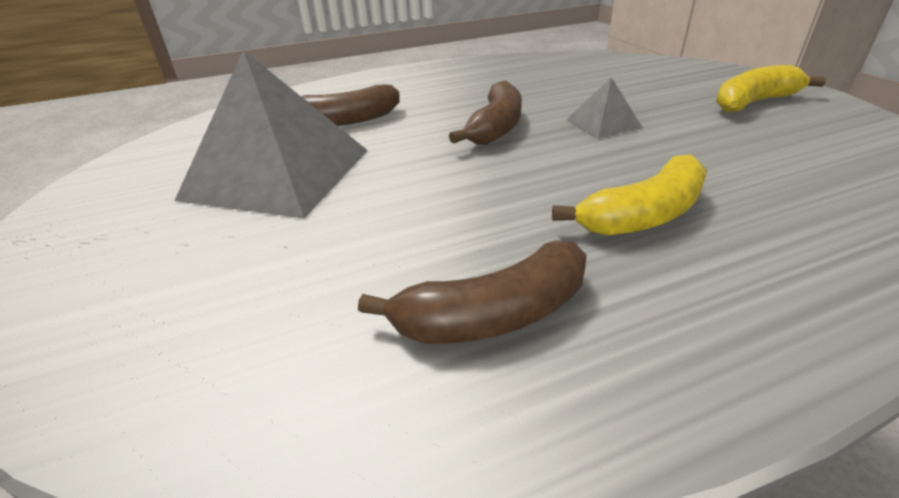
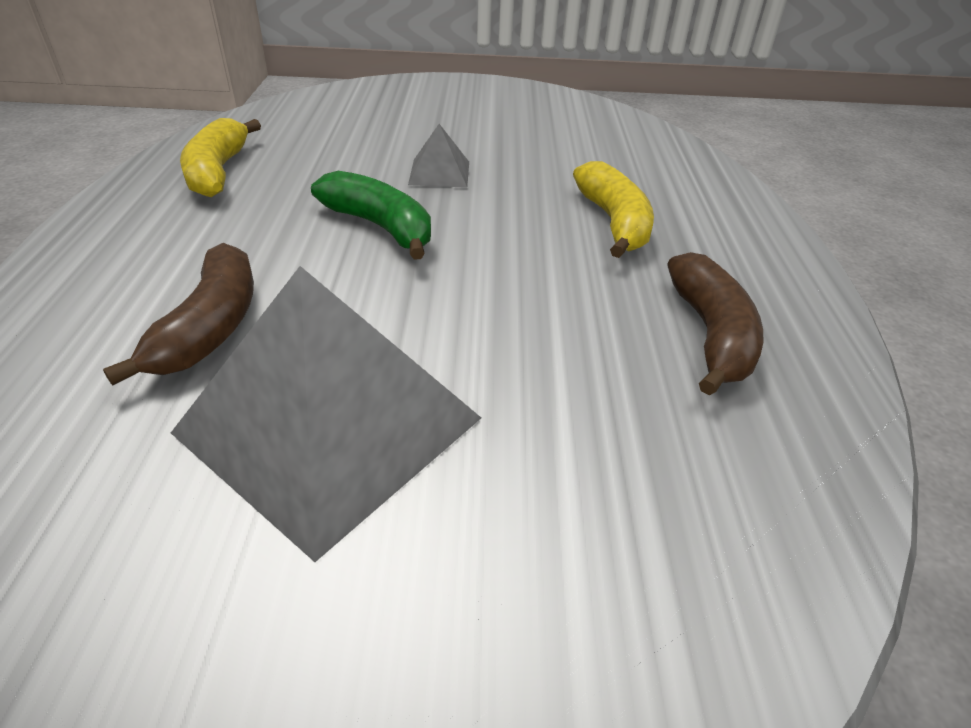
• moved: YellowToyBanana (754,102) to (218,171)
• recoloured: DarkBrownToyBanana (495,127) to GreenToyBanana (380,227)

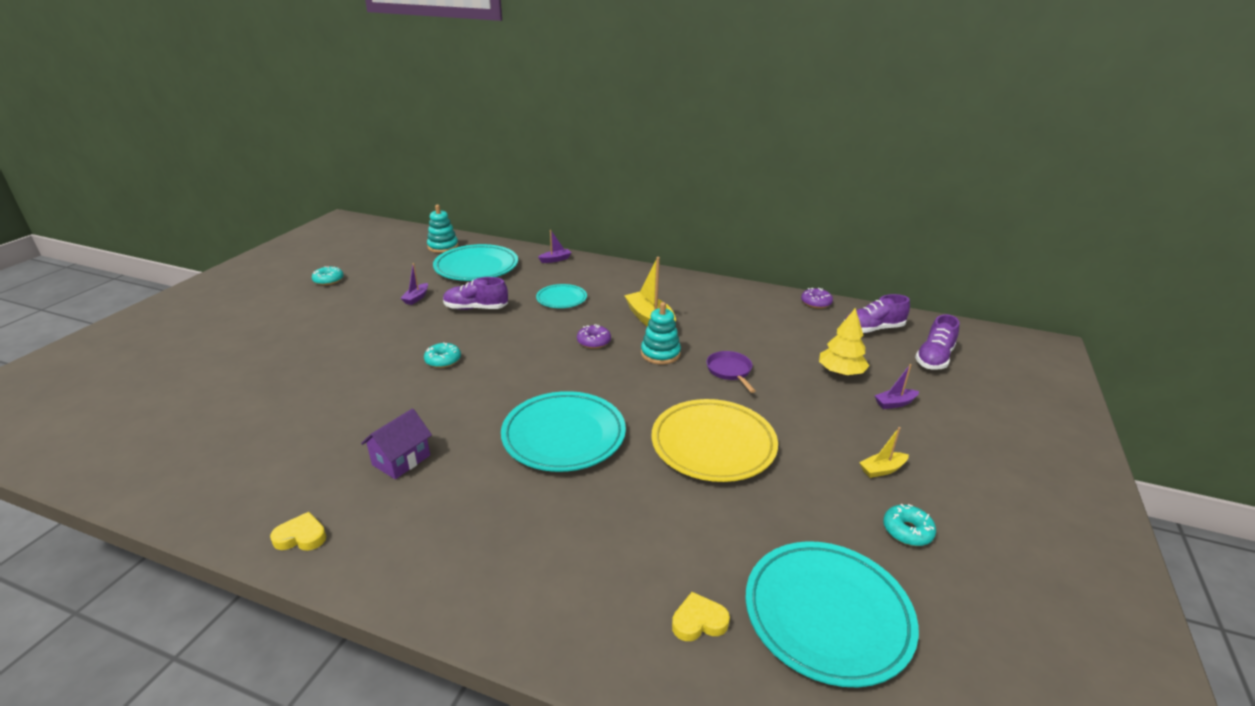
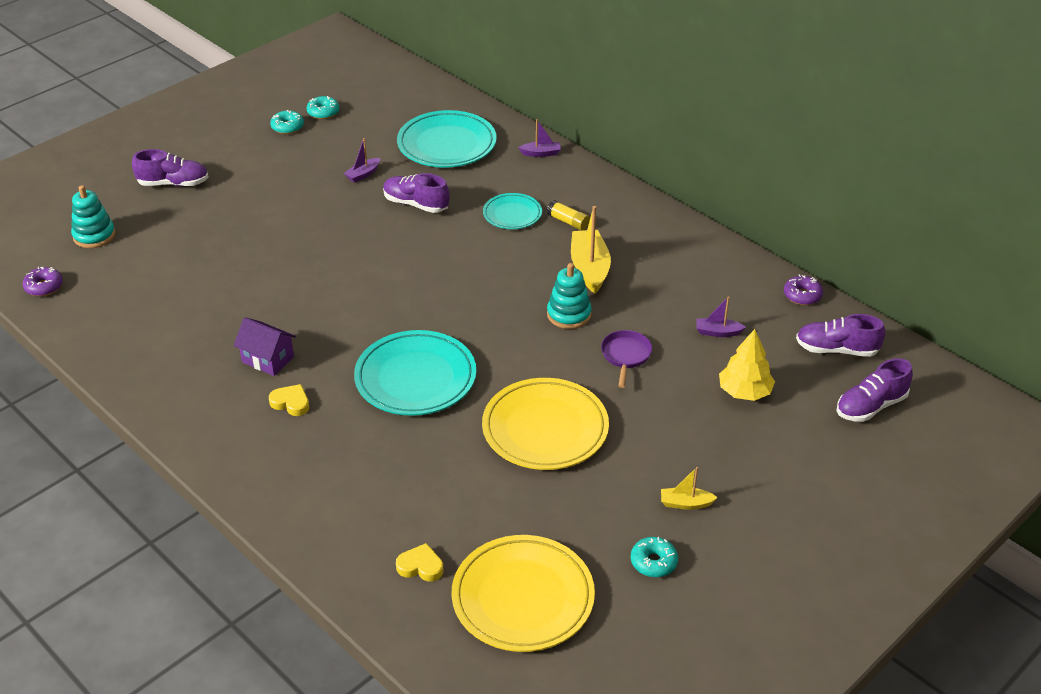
• moved: PurpleDonut (594,342) to (44,287)
• moved: TurquoiseRingStacker (443,247) to (94,235)
• added: PurpleLaceUpShoe (173,183)
• turned: PurpleToyHouse (401,460) = (268,359) 60 degrees clockwise
• moved: YellowLoveHeart (301,536) to (291,403)
• moved: TurquoiseDonut (443,360) to (323,112)
• recoloured: TurquoiseDinnerPlate (827,615) to YellowDinnerPlate (523,598)
• added: YellowStickOfGlue (568,222)
• moved: PurpleToyBoat (895,403) to (718,332)

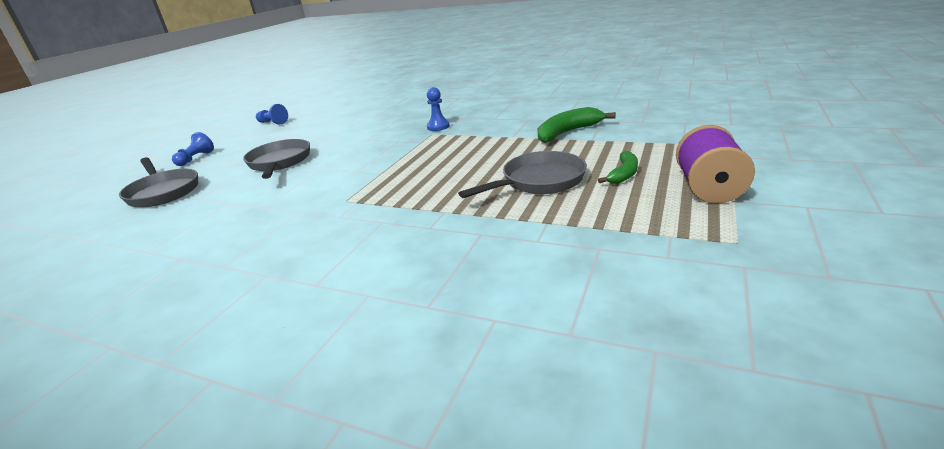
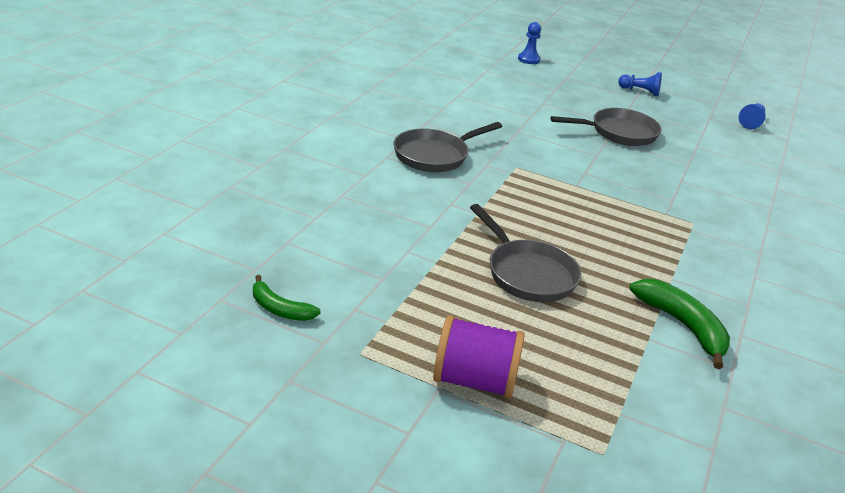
• moved: GreenToyBanana (623,174) to (280,309)
• moved: GrayPan (163,192) to (435,155)
• moved: CobaltPawn (438,127) to (528,59)

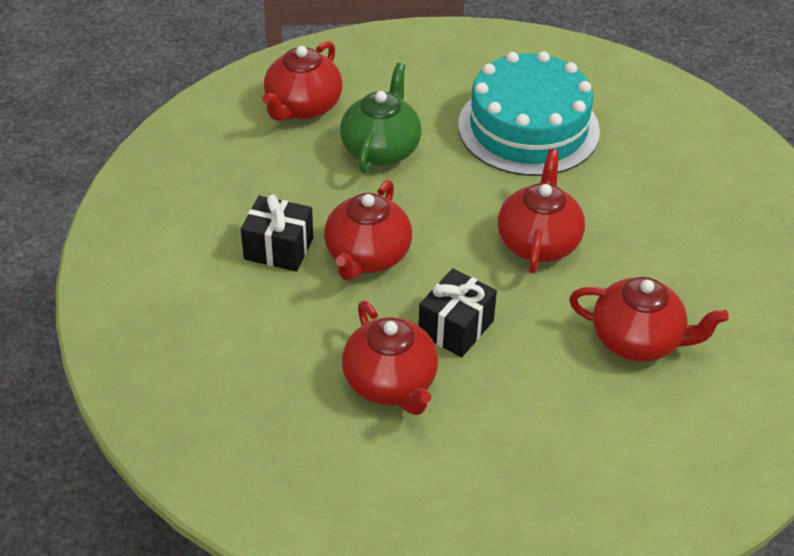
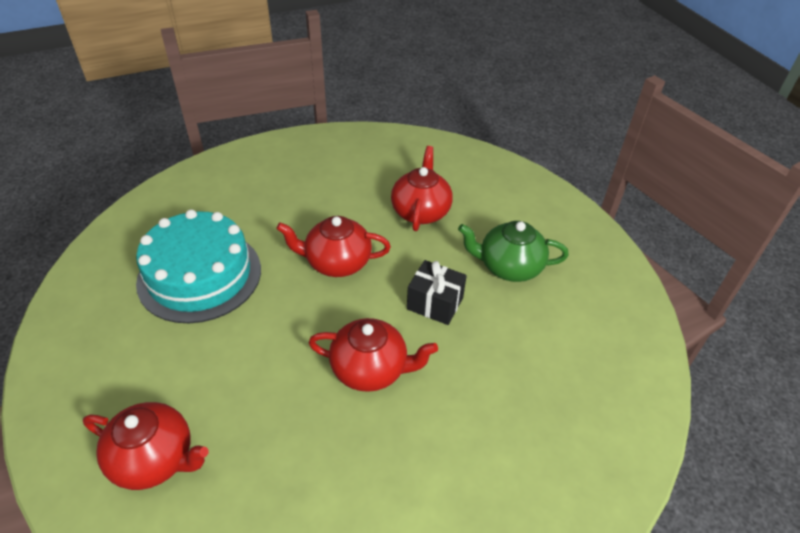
• moved: GreenTeaPot (381,149) to (509,267)
• removed: JetBlackWrappedGift (278,248)
• removed: CrimsonTeaPot (391,383)

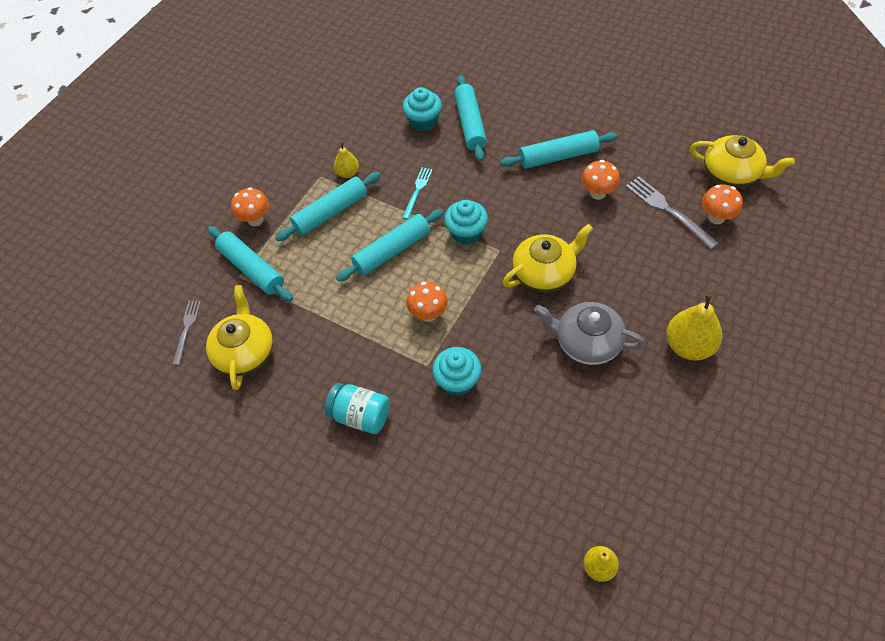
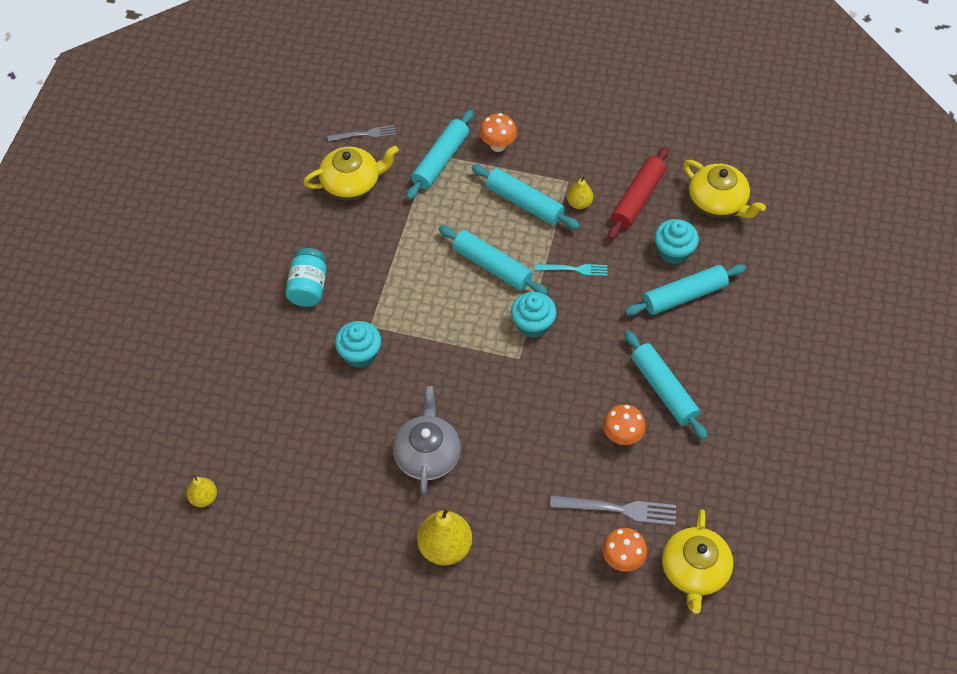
• turned: GrayDinnerFork (668,210) = (618,509) 60 degrees clockwise
• added: CrimsonDoughRoller (637,198)
• moved: YellowTeaPot (544,273) to (718,202)
• removed: OrangeFungus (428,314)

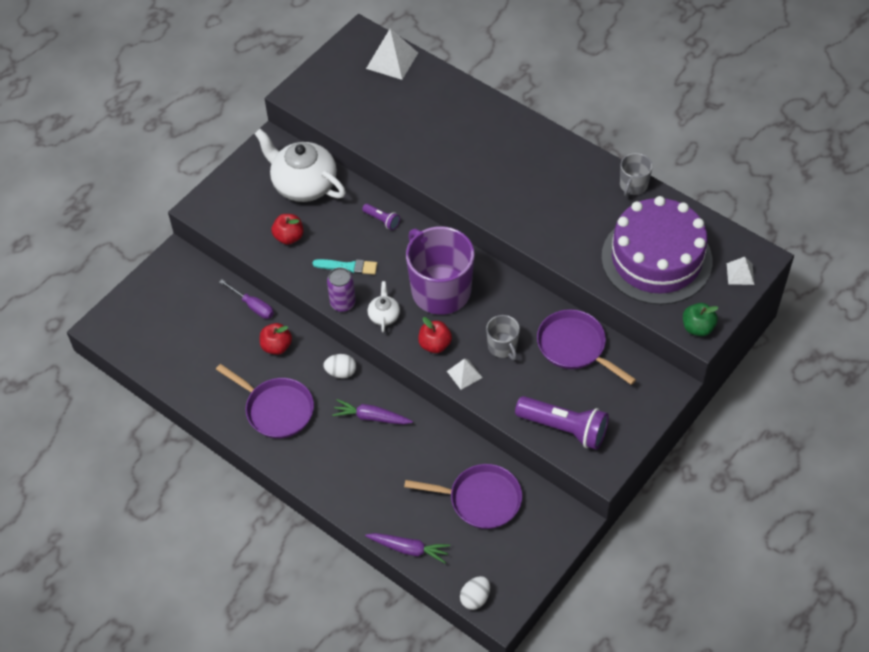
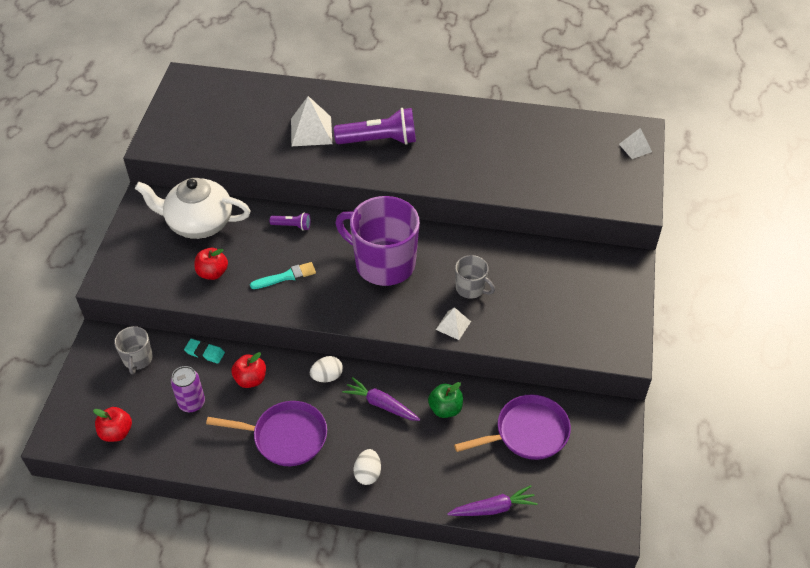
• moved: CrimsonAppleFruit (435,344) to (116,432)
• moved: GrayMug (633,185) to (137,359)
• moved: PurpleCan (343,303) to (192,403)
• replaced: PurpleFlatScrewdriver (253,306) to TurquoiseEraser (205,352)
• moved: PureWhitePyramid (392,60) to (311,131)
• moved: PurpleTorch (564,428) to (379,140)
• turned: PurpleRootVegetable (371,417) = (381,404) 45 degrees clockwise
• moved: PureWhiteToyEgg (475,598) to (367,473)
• moved: GreenAppleFruit (697,328) to (445,409)
• removed: PureWhiteTeaPot (384,315)
• removed: PurplePan (574,346)
• removed: PurpleGateau (656,259)

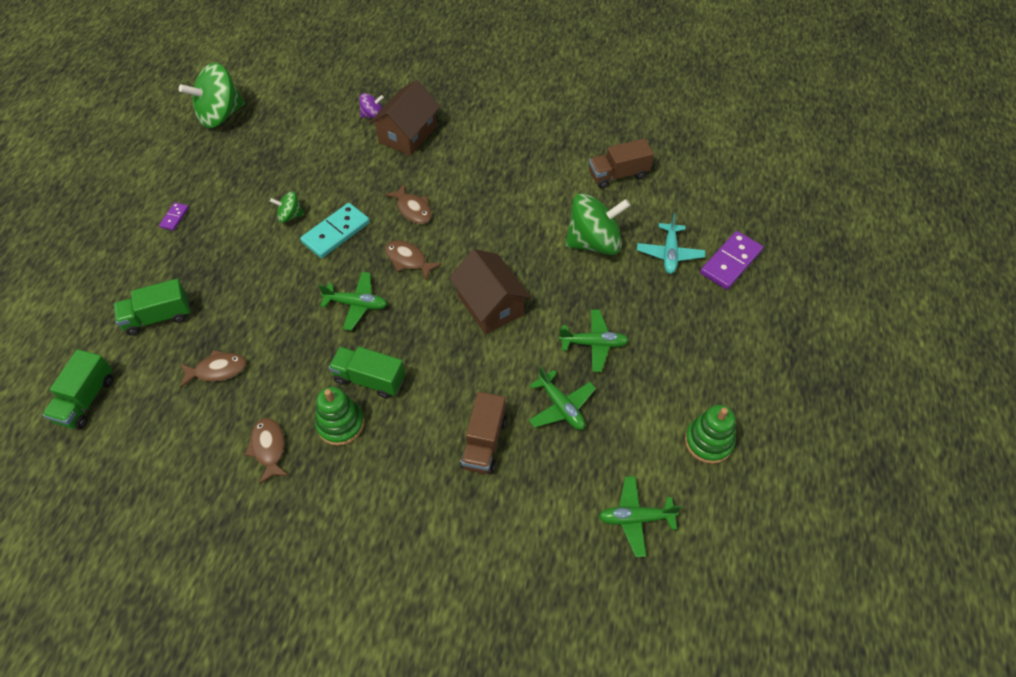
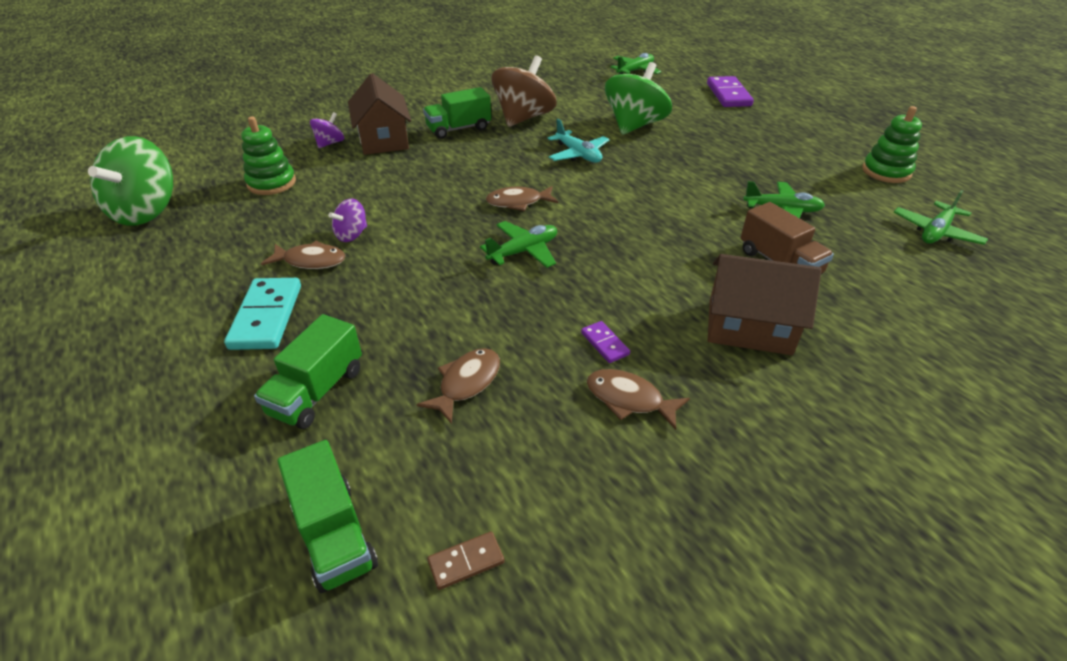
• moved: TurquoiseDominoPiece (336,232) to (267,316)
• moved: GreenRingStacker (340,424) to (271,183)
• moved: DarkBrownFishFigure (413,209) to (311,261)
• recoloured: GreenToyTop (290,215) to PurpleToyTop (352,235)
• moved: GreenToyTruck (369,379) to (459,129)
• added: DarkBrownDominoPiece (466,561)
• added: DarkBrownToyTop (524,118)
• moved: TurquoiseToyPlane (669,253) to (578,154)
• moved: PurpleDominoPiece (174,217) to (605,343)
• moved: GreenToyPlane (593,344) to (635,71)
• moved: DarkBrownToyHouse (490,305) to (749,327)
• removed: DarkBrownToyTruck (618,175)

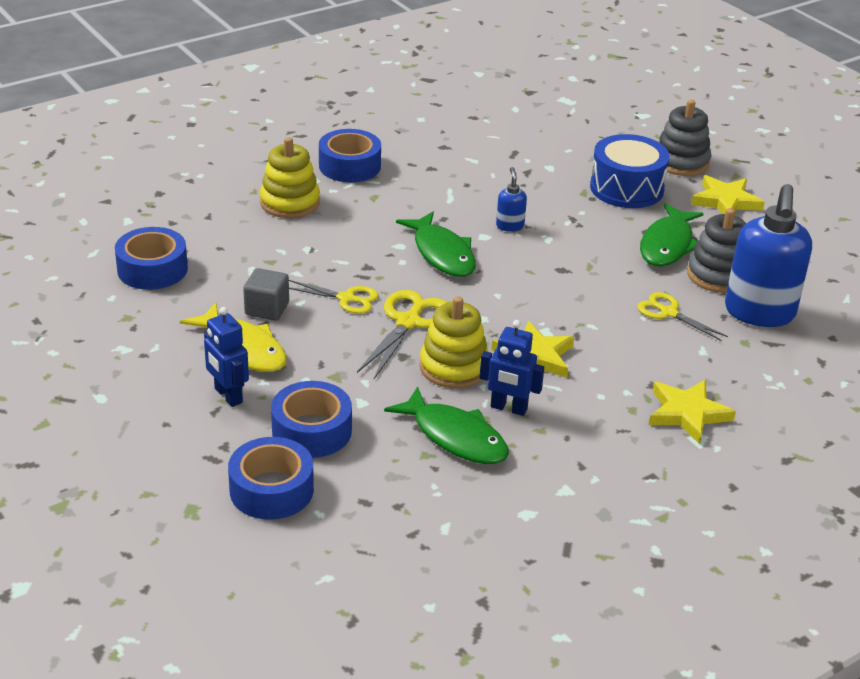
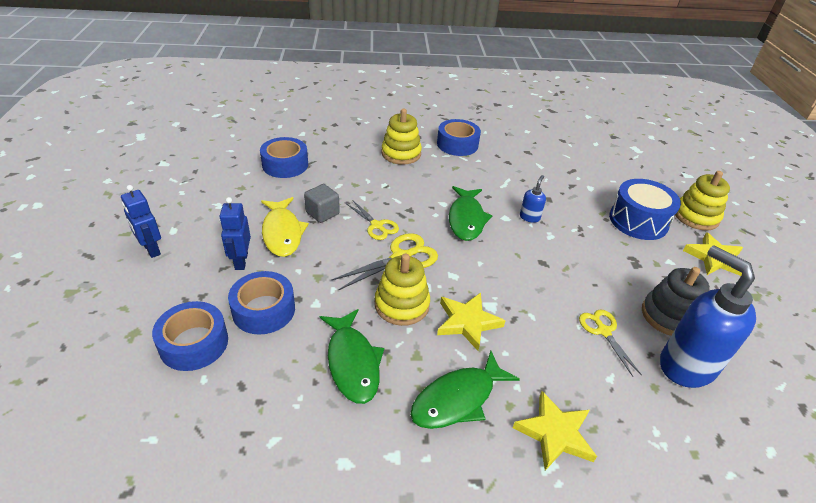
• moved: CobaltToyRobot (508,408) to (151,249)
• moved: GreenFishFigure (667,245) to (458,399)
• turned: CobaltPumpBottle (759,313) = (685,365) 105 degrees clockwise
• recoloured: GrayRingStacker (681,162) to YellowRingStacker (696,216)

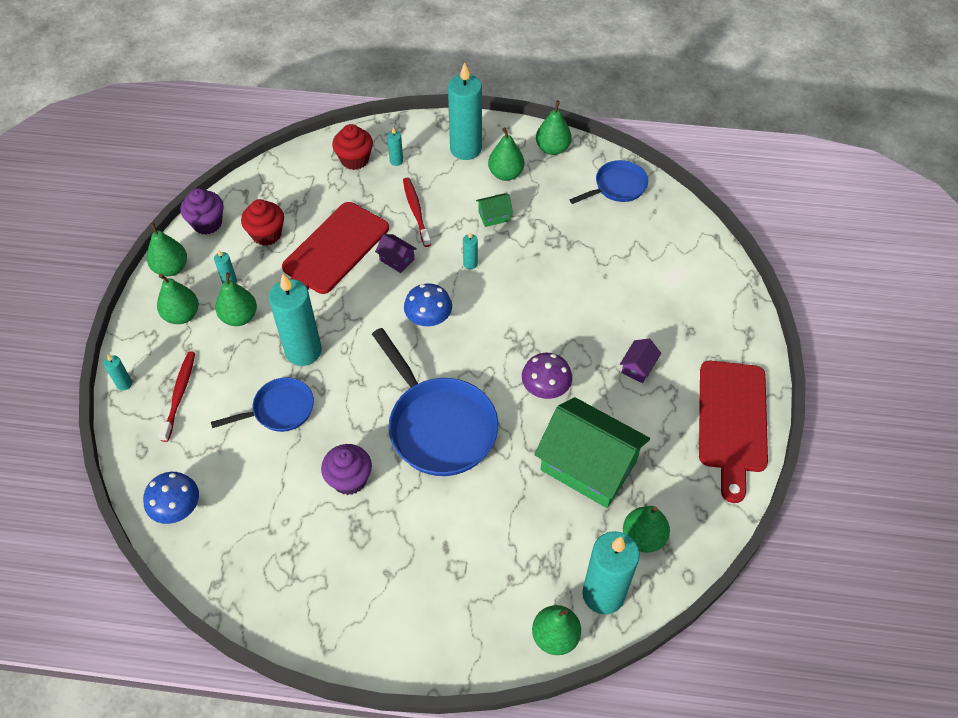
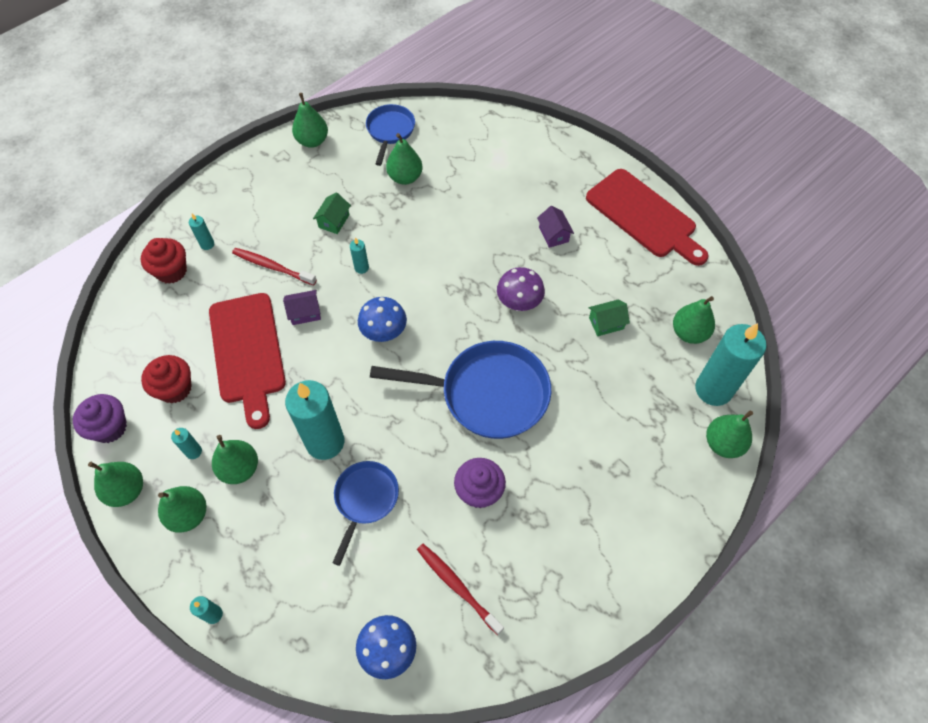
• moved: GreenToyPear (506,174) to (405,177)
• moved: CrimsonToothbrush (179,394) to (457,586)
• resized: GreenToyHouse (588,466) = (606,323) x0.41
• removed: TurquoiseWaxCandle (465,149)

